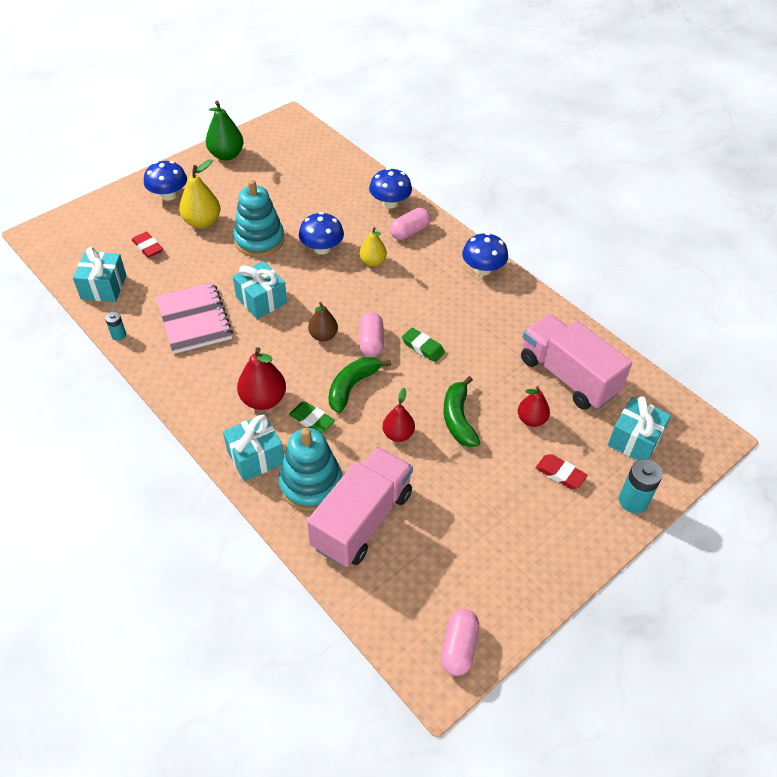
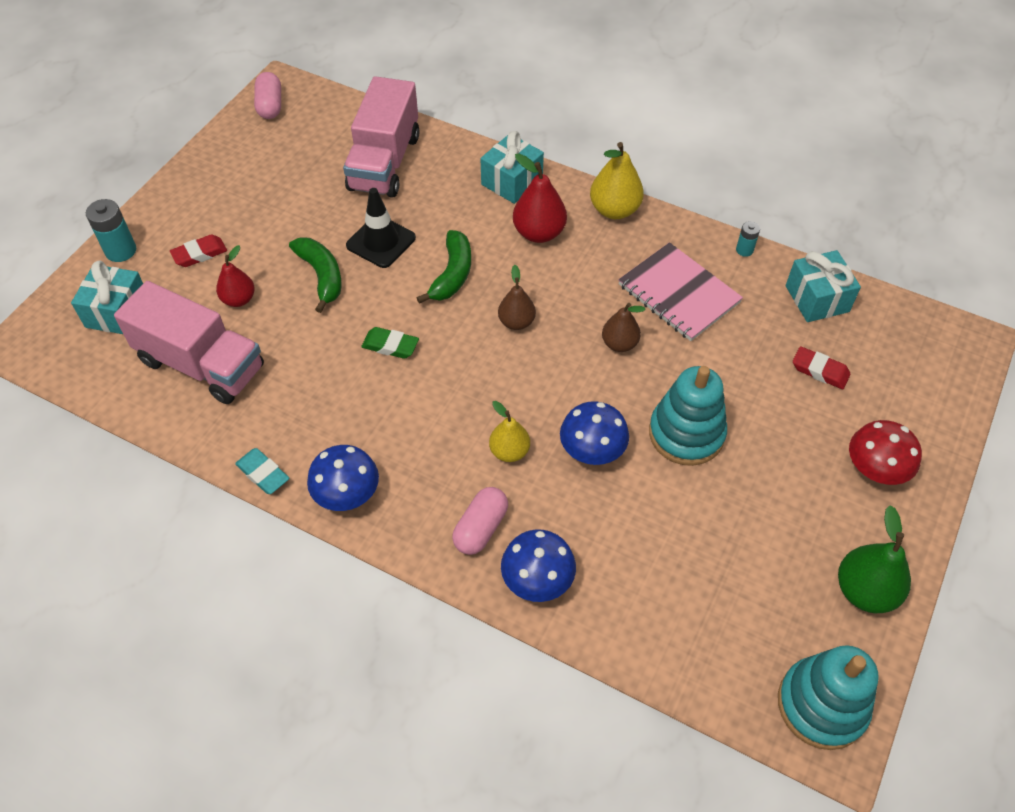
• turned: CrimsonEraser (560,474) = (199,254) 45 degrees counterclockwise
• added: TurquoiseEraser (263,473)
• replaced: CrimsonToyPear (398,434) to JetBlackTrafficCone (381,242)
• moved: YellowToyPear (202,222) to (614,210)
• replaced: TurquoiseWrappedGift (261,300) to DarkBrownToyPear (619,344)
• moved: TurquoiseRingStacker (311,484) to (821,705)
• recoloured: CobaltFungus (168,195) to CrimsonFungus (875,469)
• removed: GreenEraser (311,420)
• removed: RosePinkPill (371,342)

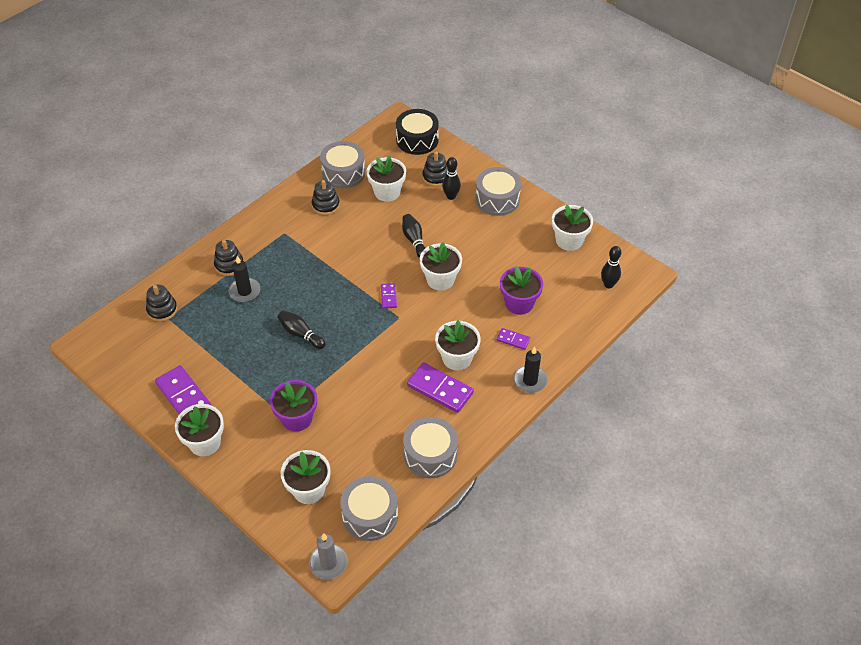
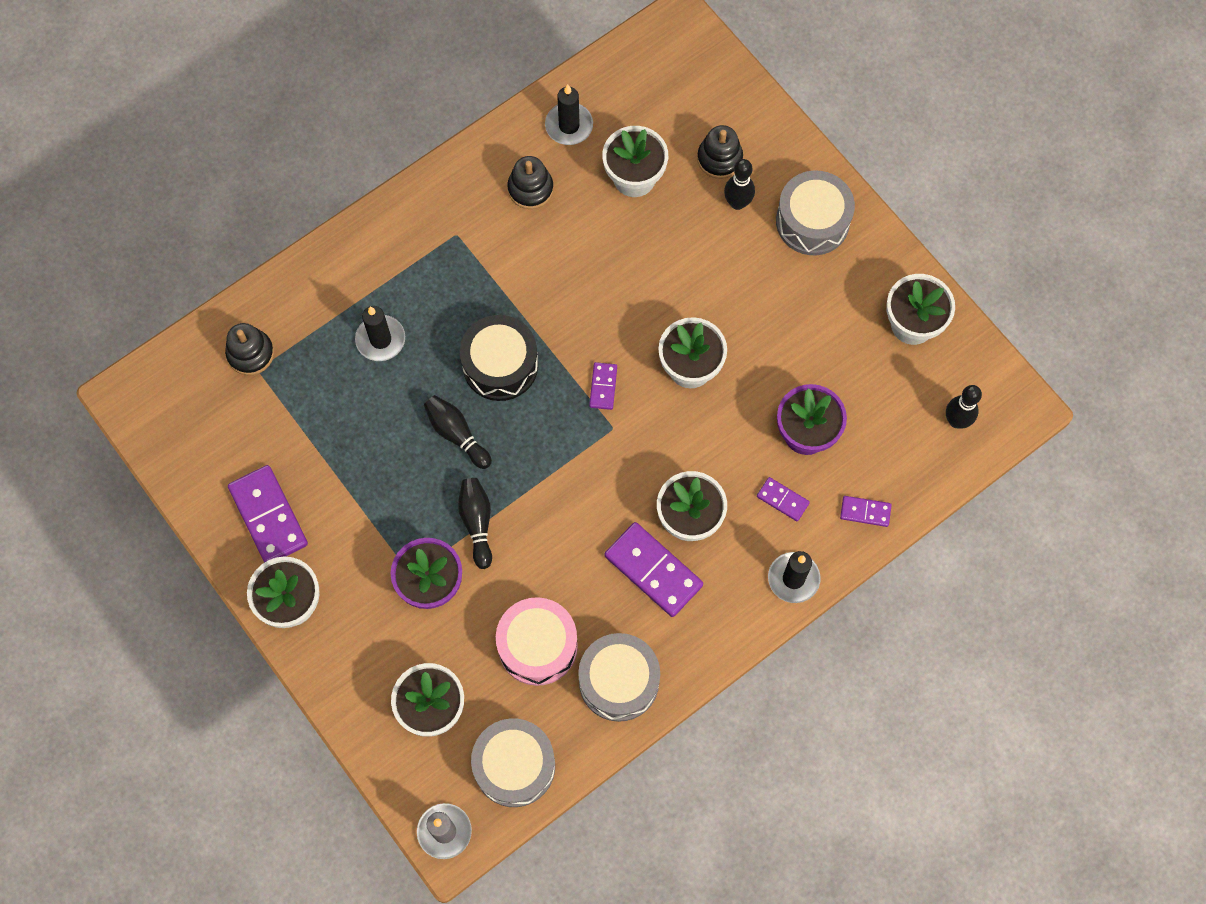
• moved: JetBlackSkittle (414,241) to (477,523)
• moved: JetBlackDrum (417,140) to (500,365)
• added: RosePinkDrum (537,646)
• replaced: GrayDrum (343,173) to JetBlackWaxCandle (569,126)
• added: PurpleDominoPiece (865,512)
• removed: JetBlackRingStacker (229,265)

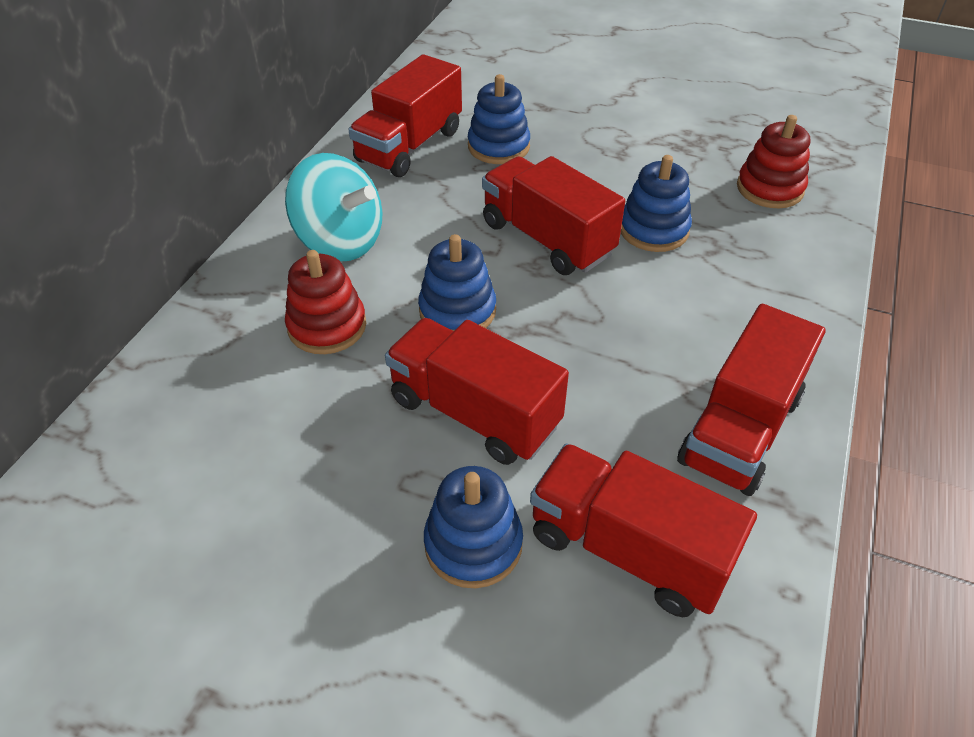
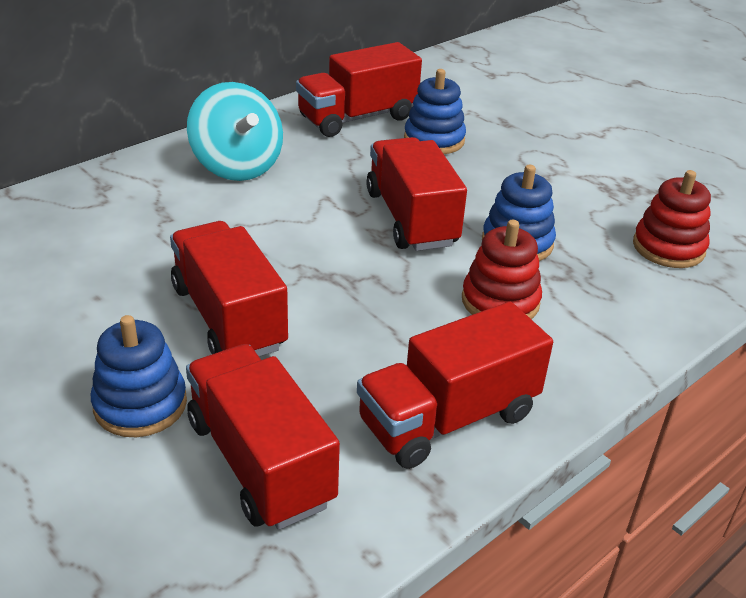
• moved: CrimsonRingStacker (327,326) to (500,301)
• removed: CobaltRingStacker (457,311)

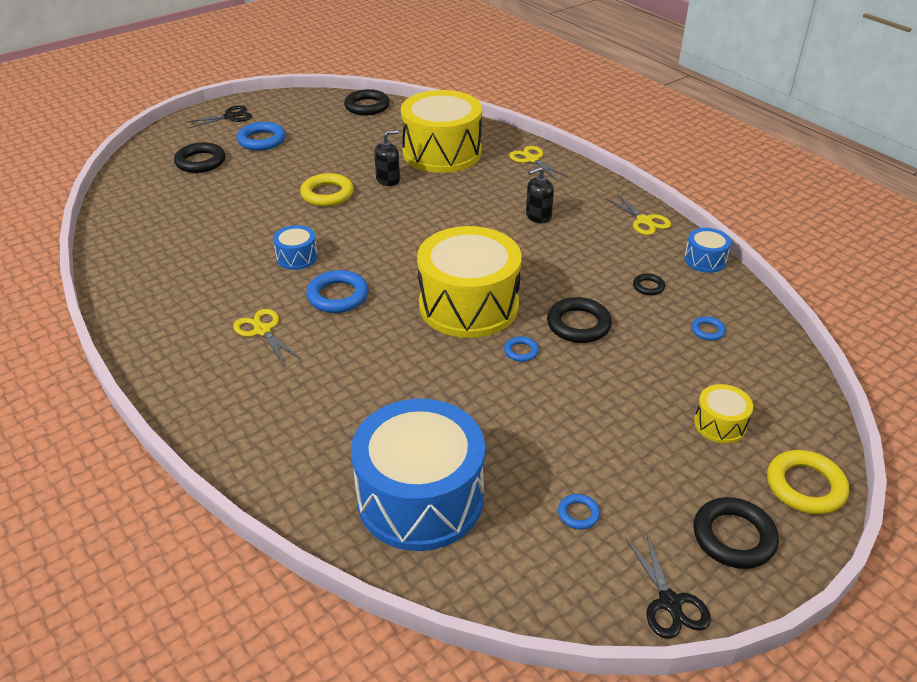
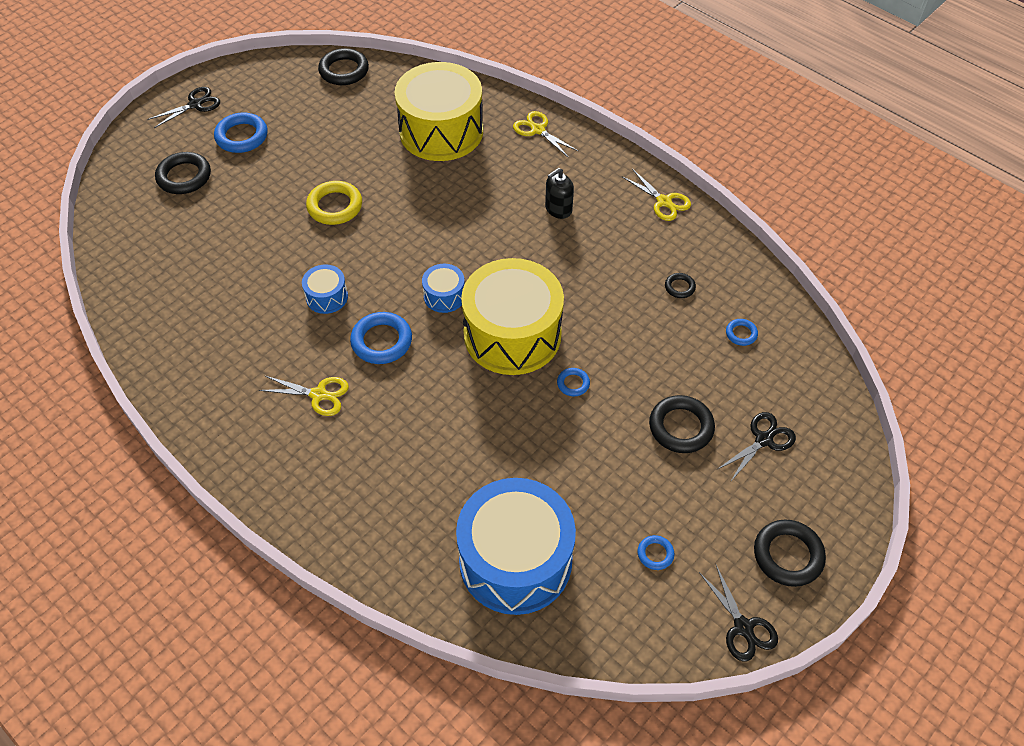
• turned: YellowScissors (262,330) = (319,395) 150 degrees clockwise
• moved: CobaltDrum (705,260) to (444,296)
• moved: JetBlackHoop (578,324) to (681,427)
• replaced: YellowDrum (720,424) to JetBlackScissors (764,439)
• removed: JetBlackPumpBottle (388,180)
• removed: YellowHoop (805,486)

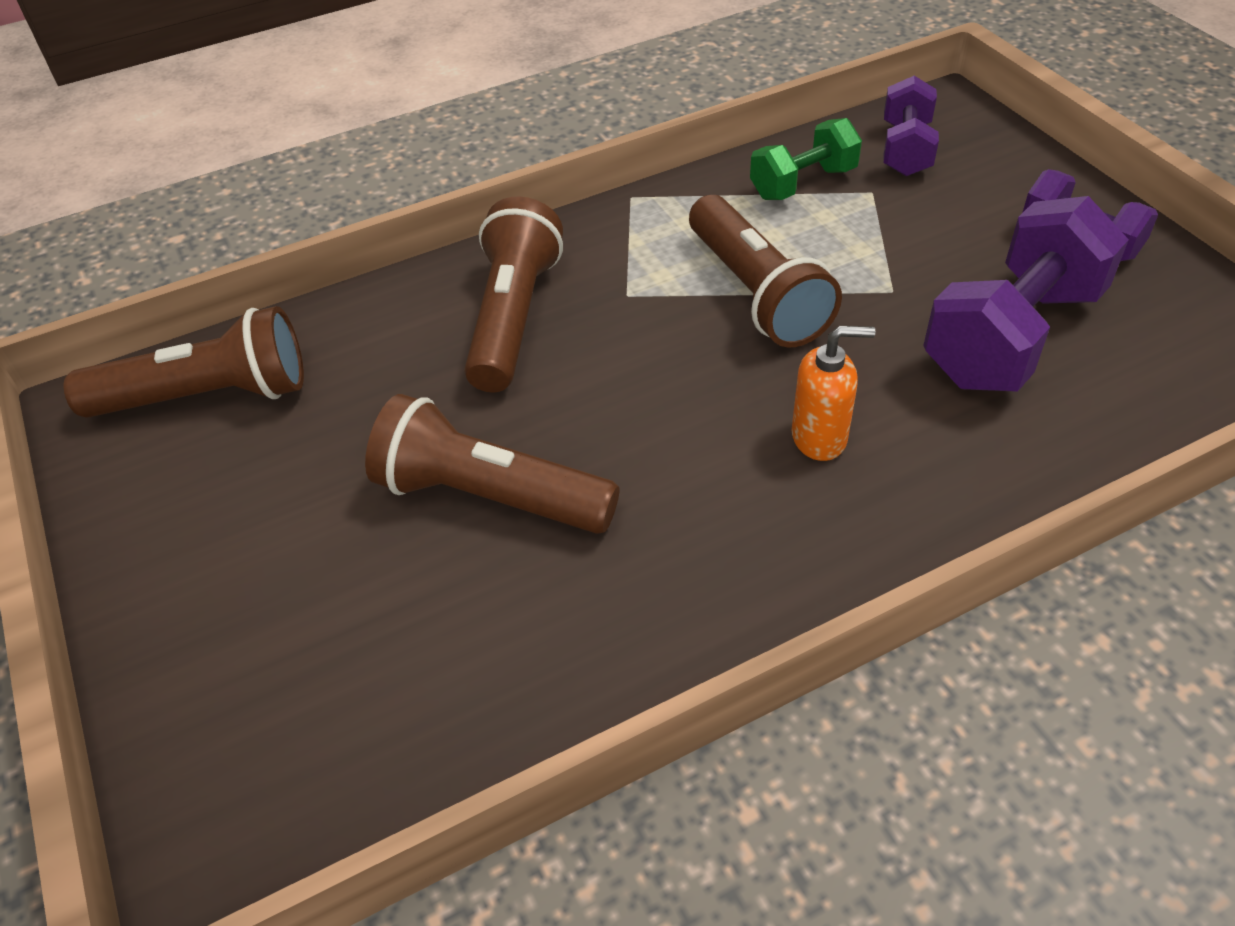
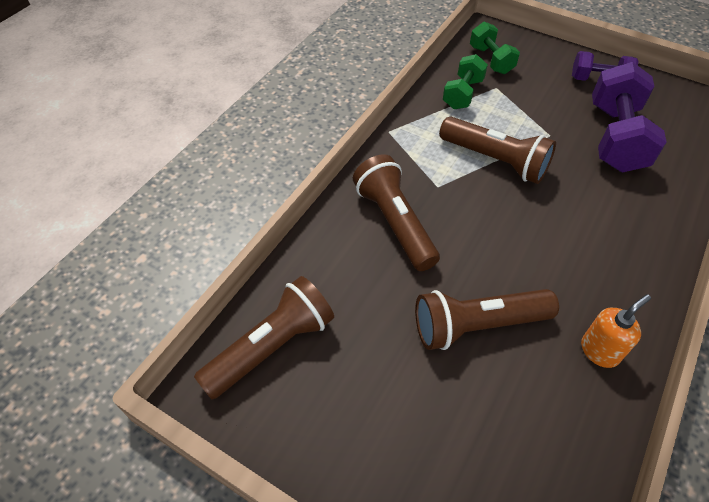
• recoloured: PurpleDumbbell (906,149) to GreenDumbbell (491,60)
• moved: OrangePumpBottle (819,437) to (599,351)

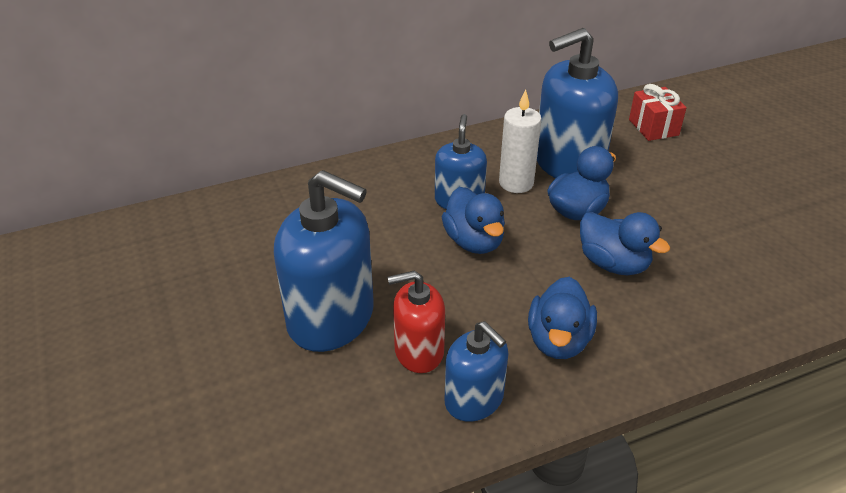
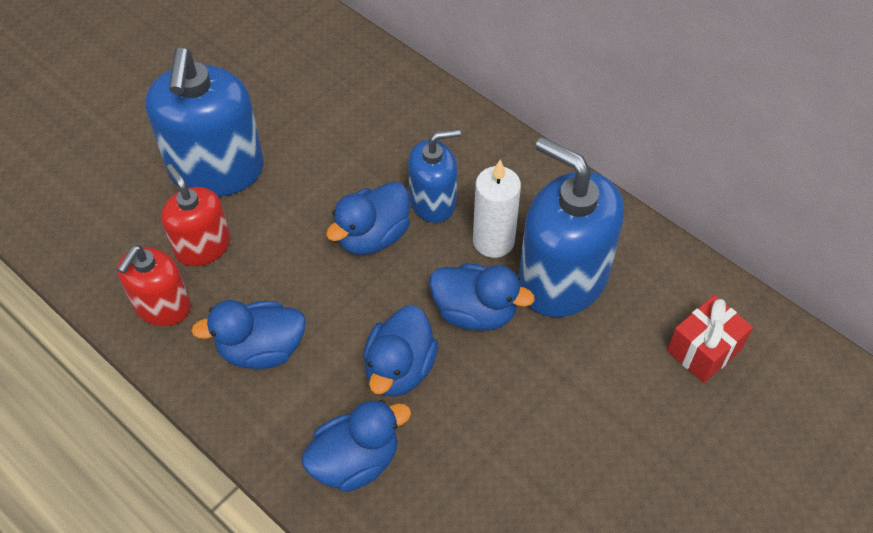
• recoloured: CobaltPumpBottle (474,399) to CrimsonPumpBottle (162,306)
• added: CobaltToyDuck (355,461)

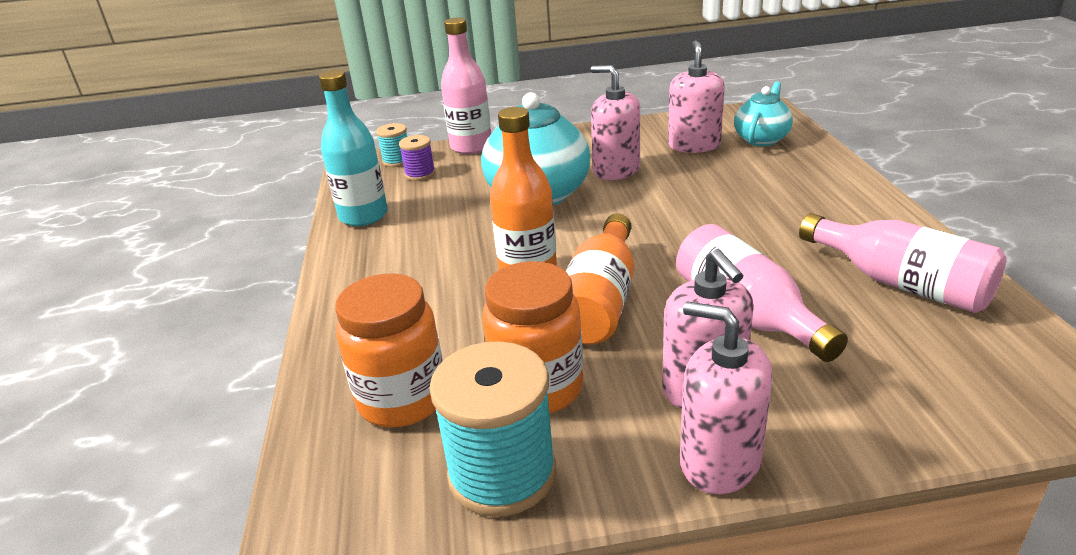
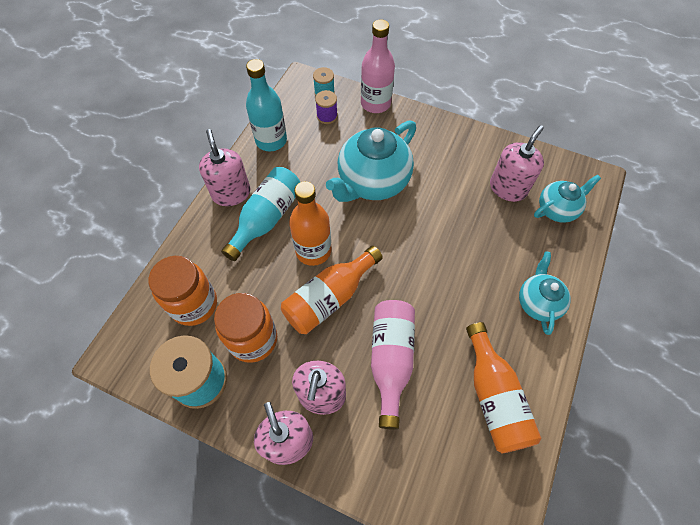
• moved: RosePinkPumpBottle (616,170) to (231,193)
• added: TurquoiseFlask (267,218)
• recoloured: RosePinkFlask (900,283) to OrangeFlask (493,397)
• added: TurquoiseTeaPot (538,302)

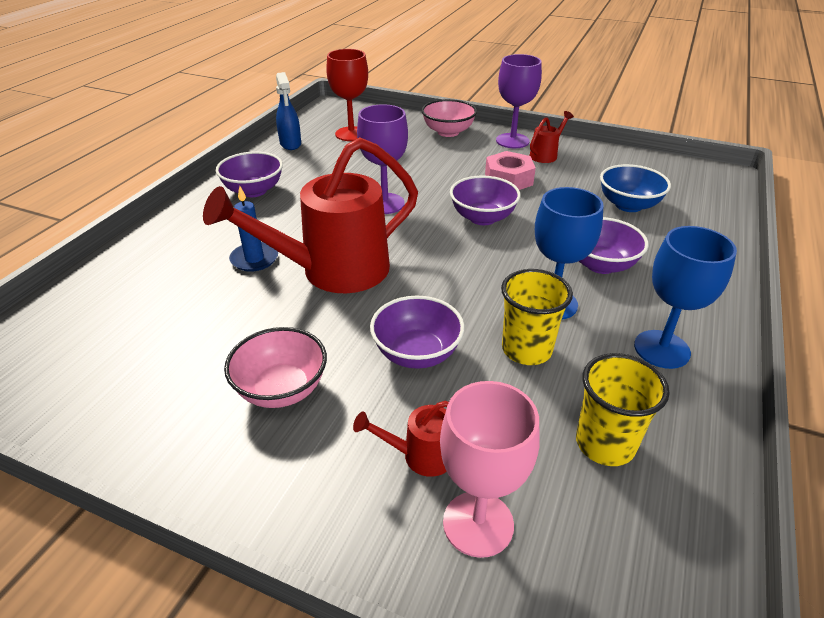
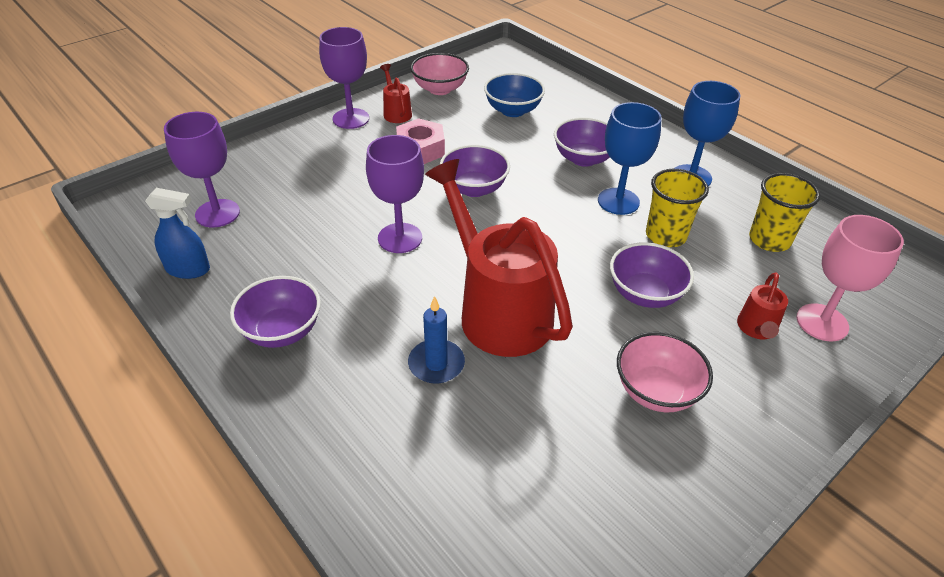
• recoloured: CrimsonWineGlass (351,134) to PurpleWineGlass (217,213)
• moved: RosePinkDeepDish (448,132) to (440,89)
• turned: CrimsonSprinklingCan (333,271) = (498,310) 150 degrees clockwise

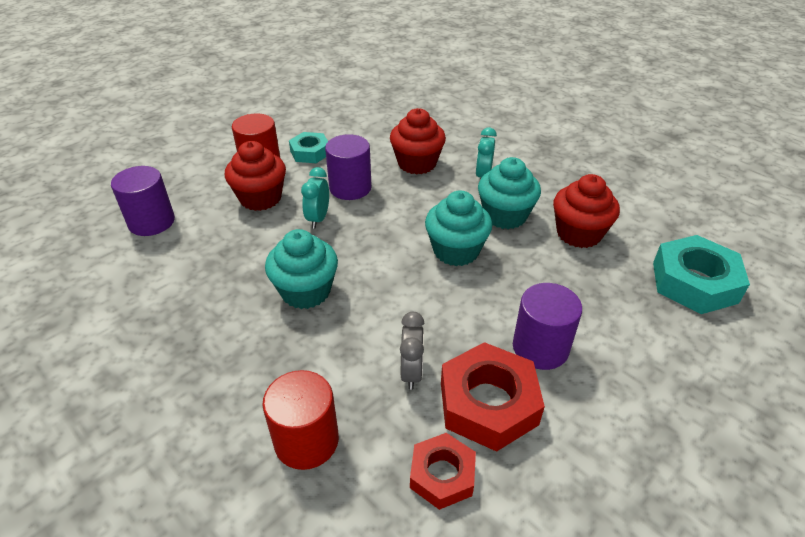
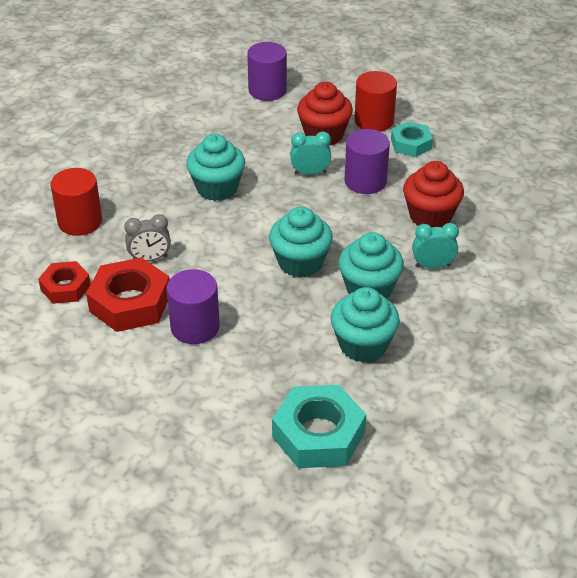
• recoloured: CrimsonCupcake (579,233) to TurquoiseCupcake (363,345)

